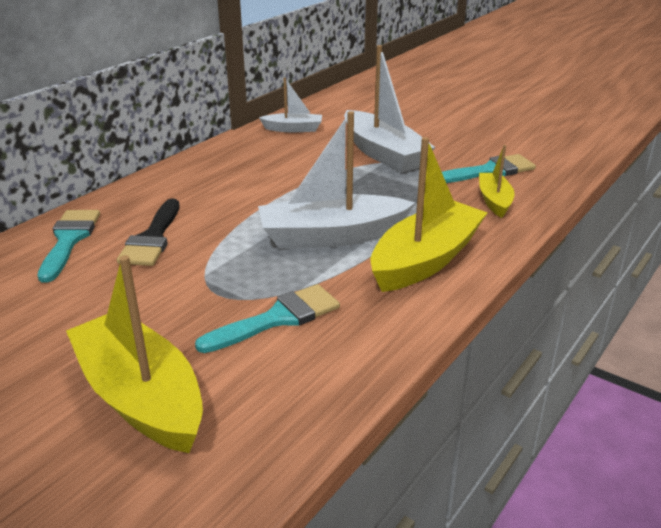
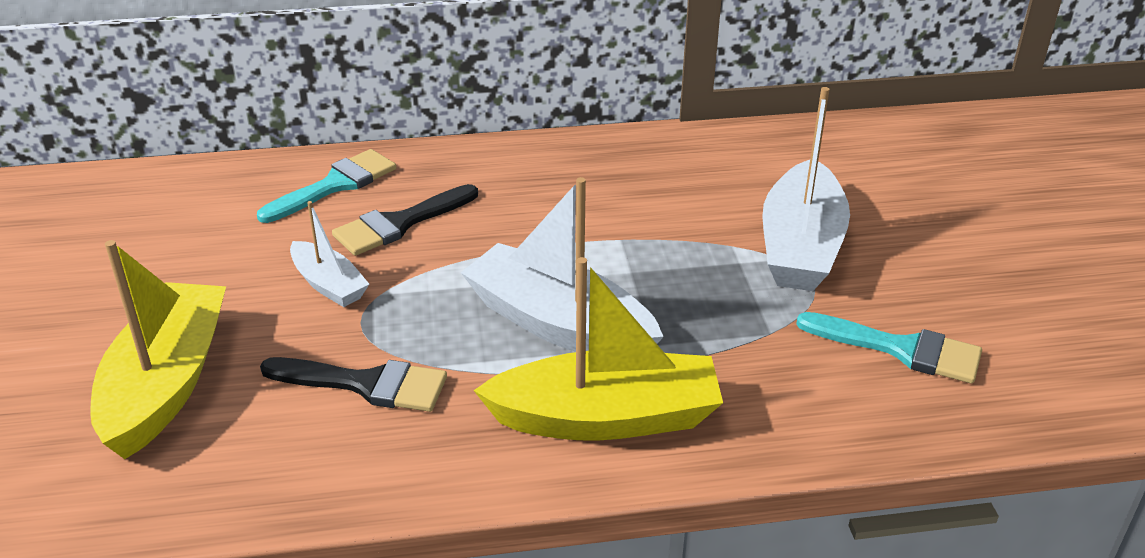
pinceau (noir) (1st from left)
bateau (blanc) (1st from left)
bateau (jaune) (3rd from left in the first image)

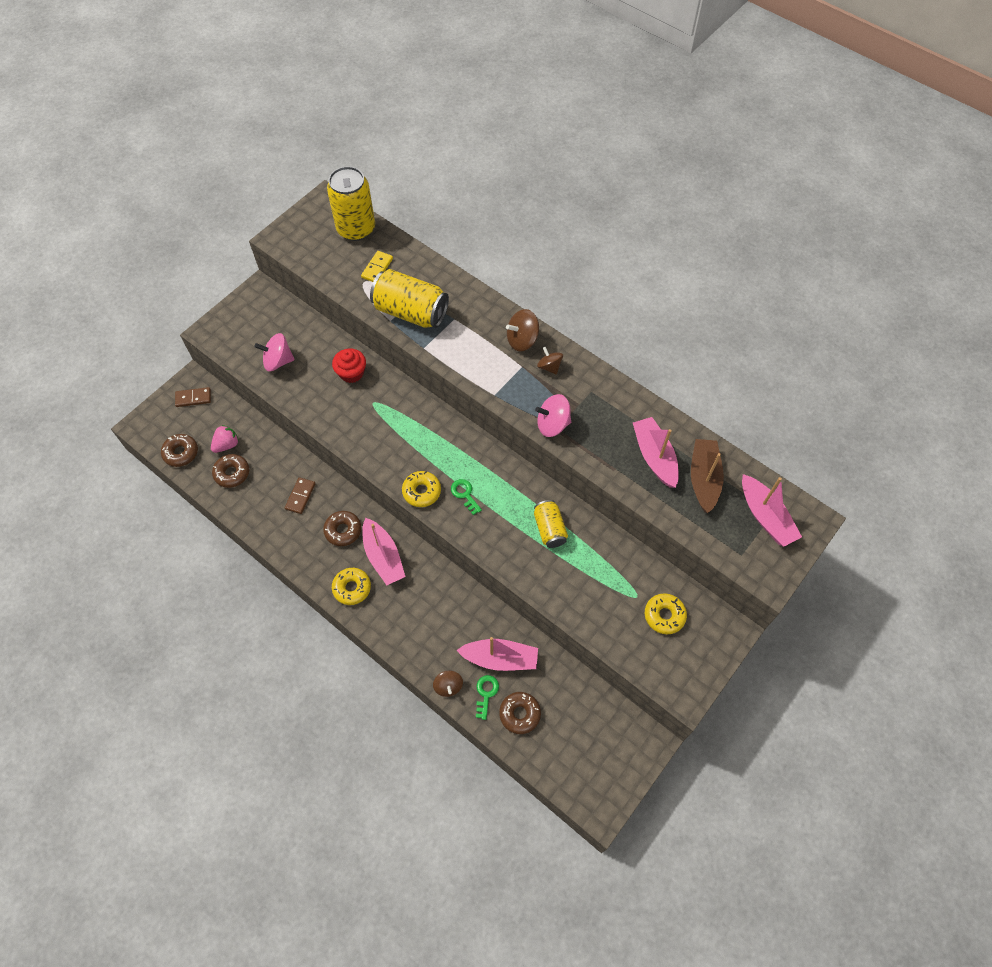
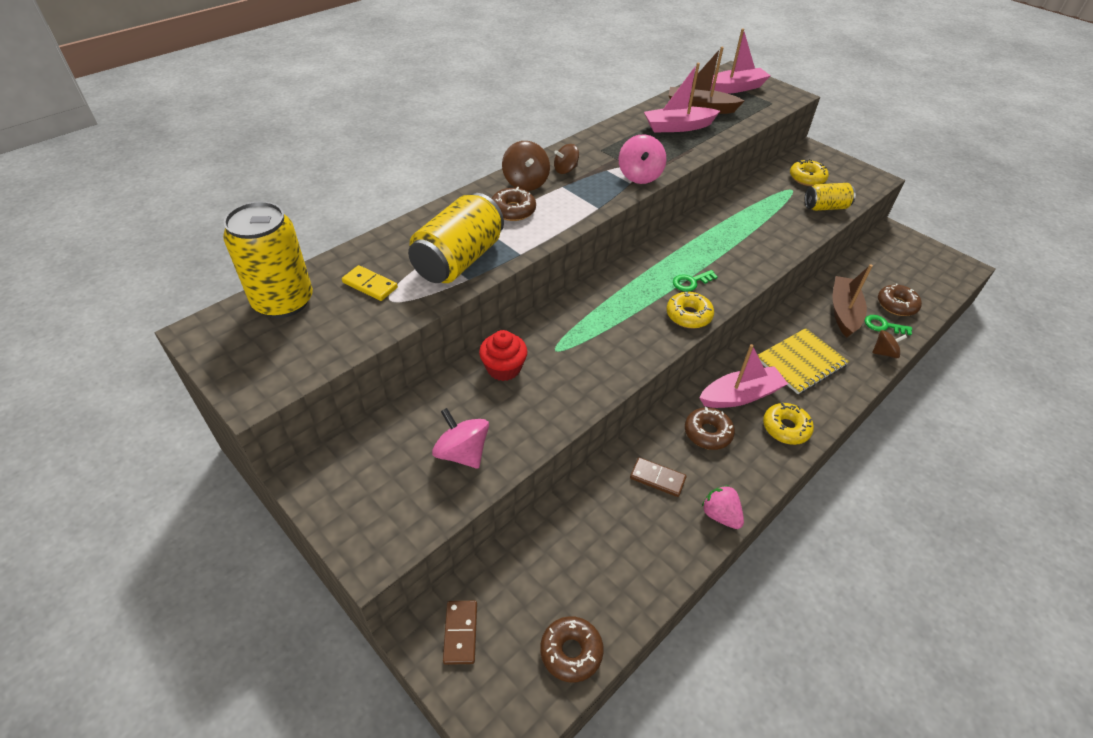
toupie (rose) (1st from left)
beignet (marron) (1st from left)
fraise (rose)
carnet (jaune)
canette (jaune) (3rd from left)
bateau (marron) (2nd from left)

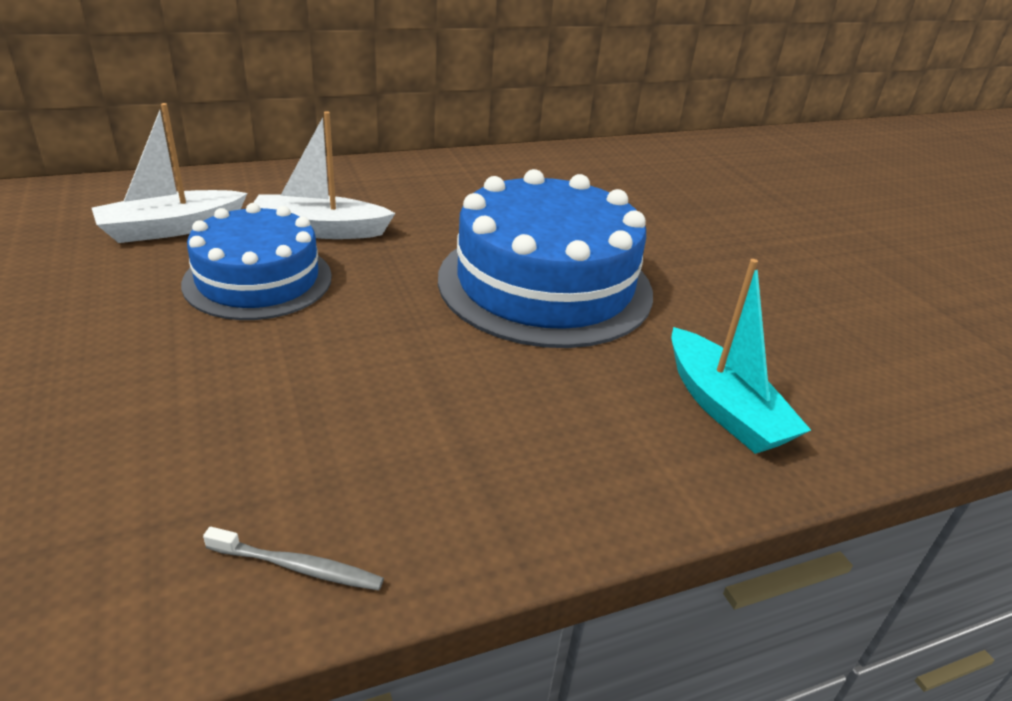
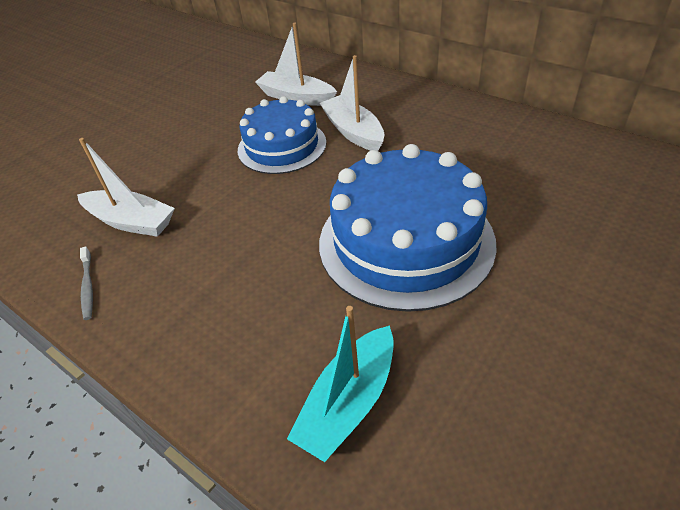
bateau (blanc) (1st from left)

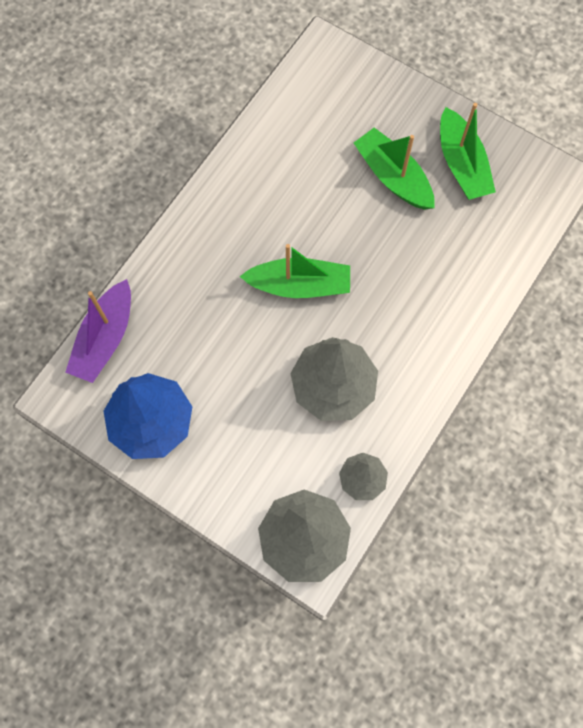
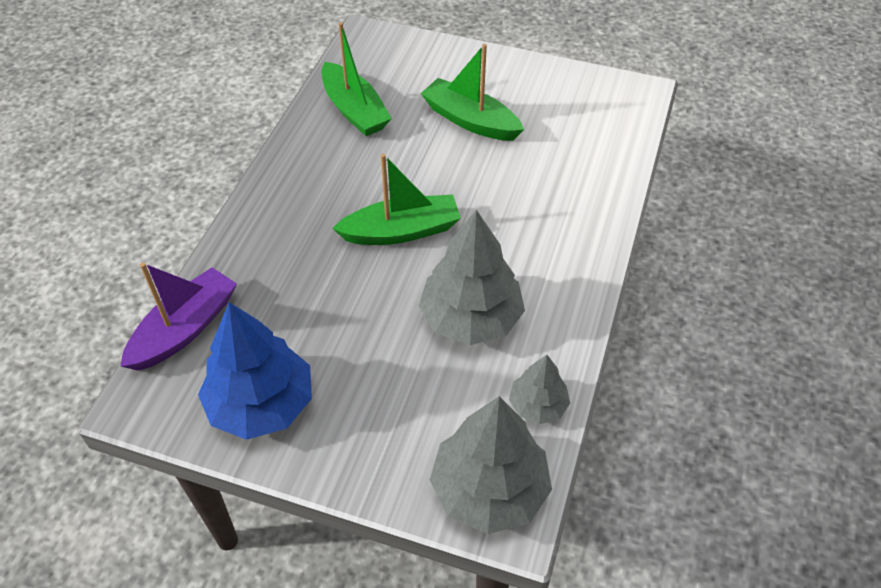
bateau (violet)
bateau (vert) (1st from left)

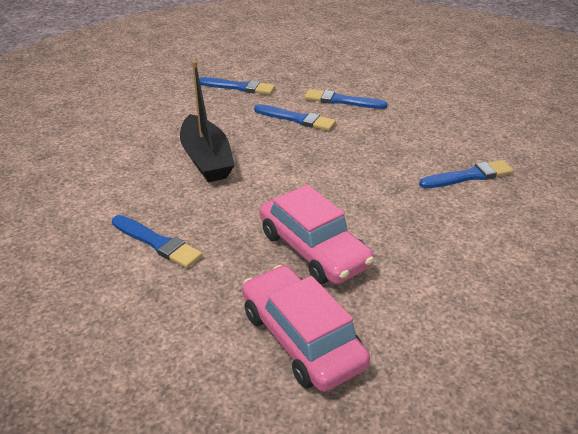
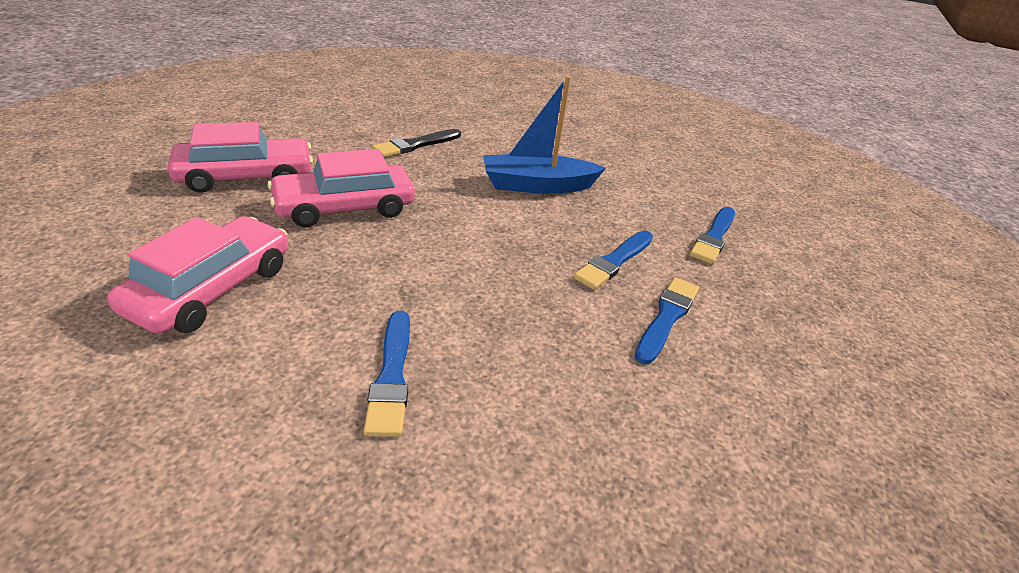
voiture (rose) (1st from left)
pinceau (noir)
bateau (bleu)

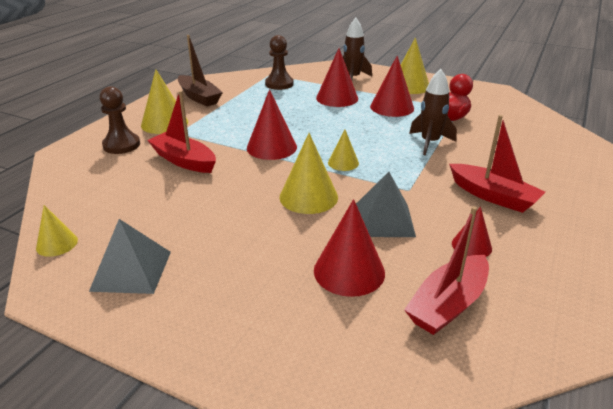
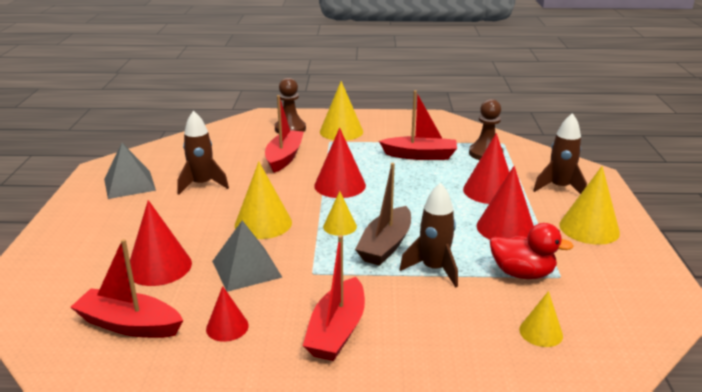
fusée (marron) (1st from left)
bateau (marron)
bateau (rouge) (4th from left)
cône (jaune) (4th from left)

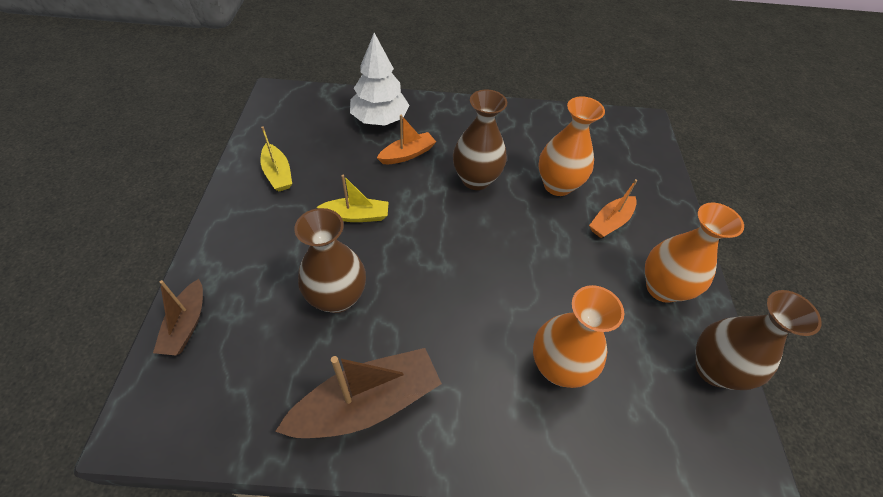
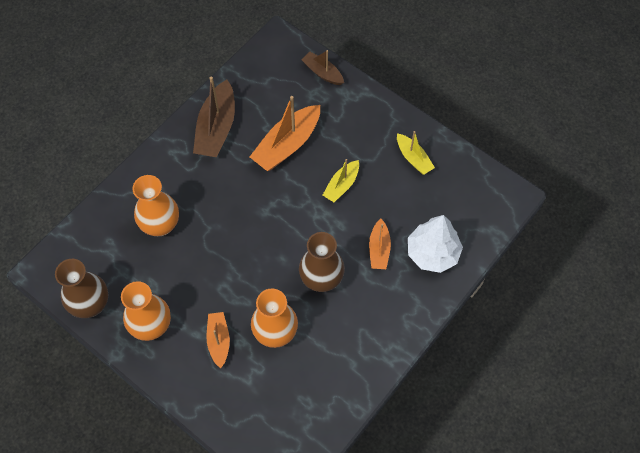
bateau (orange) (2nd from left)
bateau (jaune) (2nd from left)

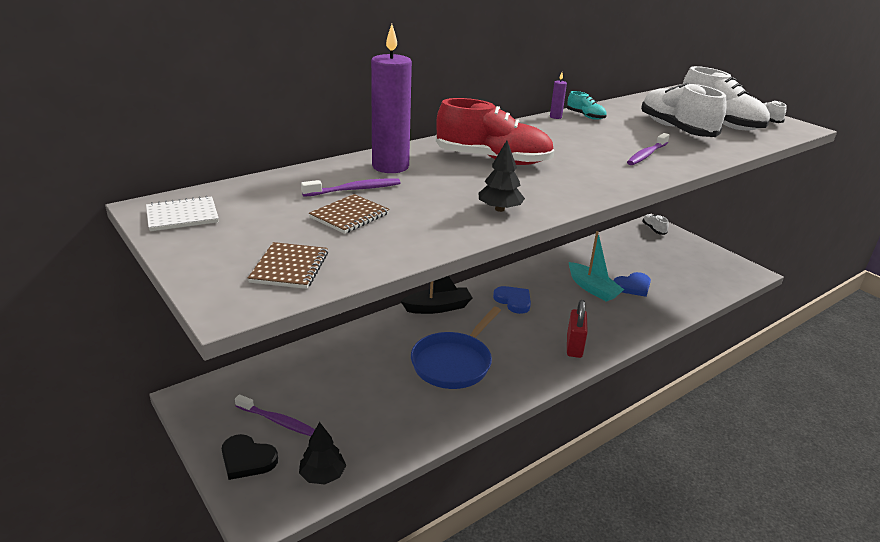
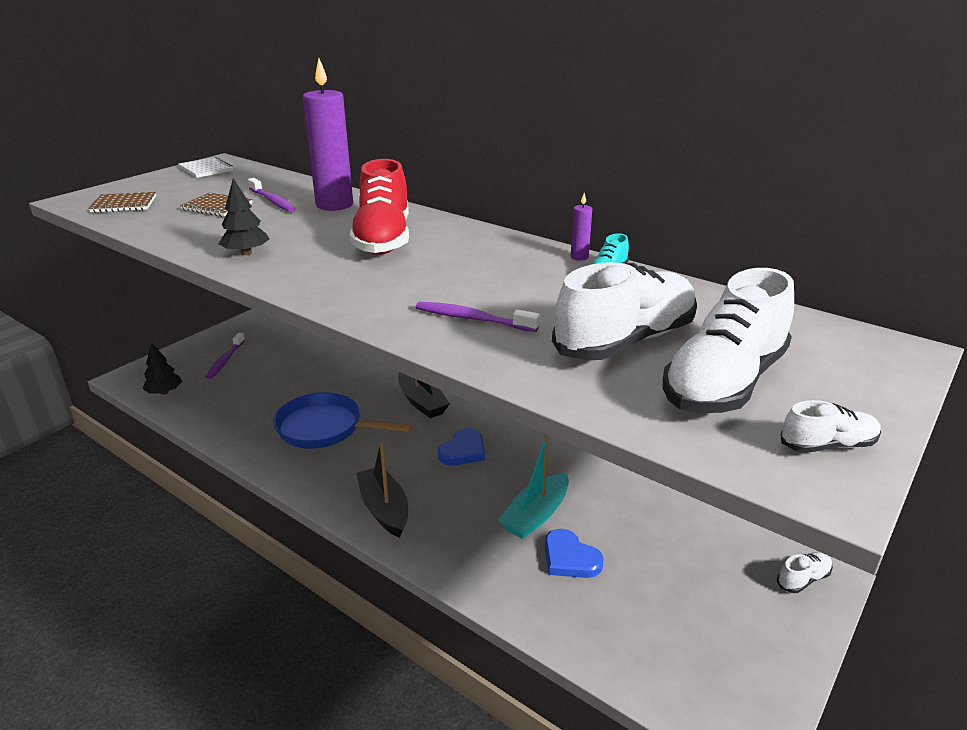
bateau (noir) (1st from left)
cœur (noir)

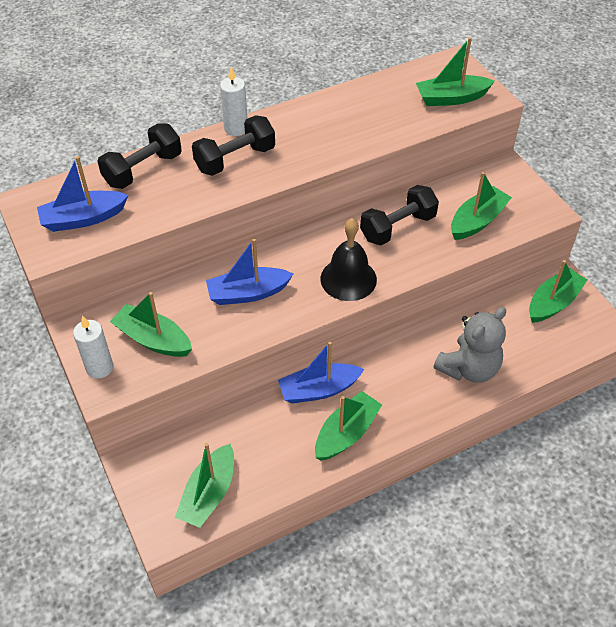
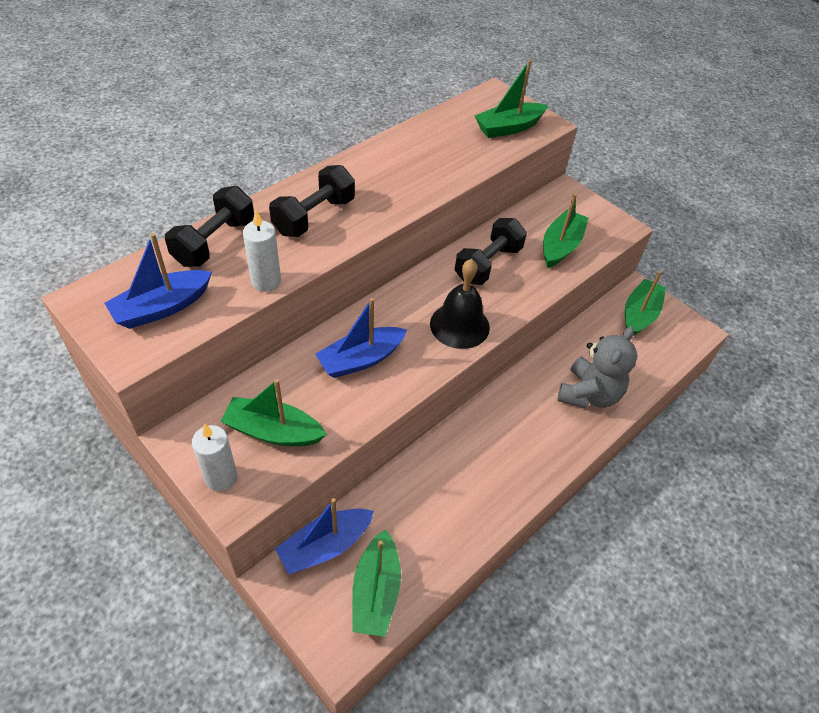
bougie (blanc) (2nd from left)
bateau (bleu) (2nd from left)
bateau (vert) (3rd from left in the first image)

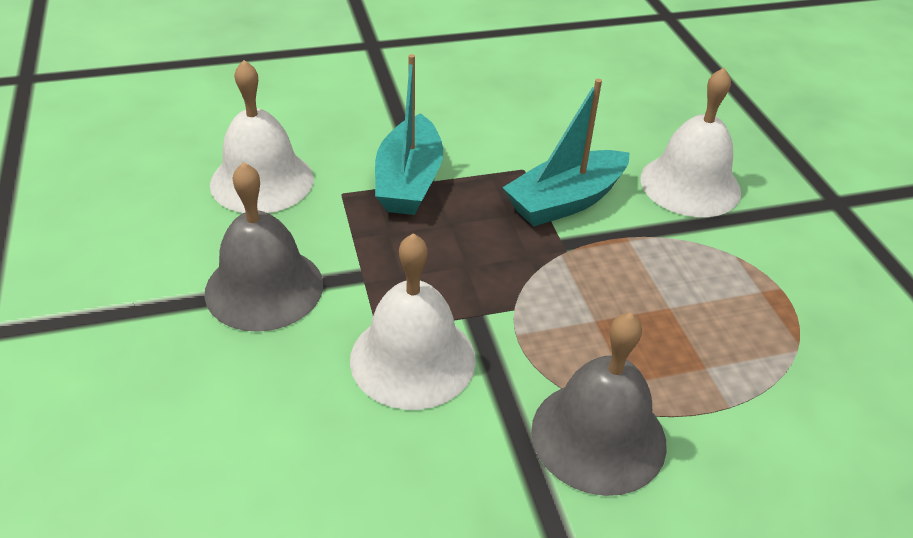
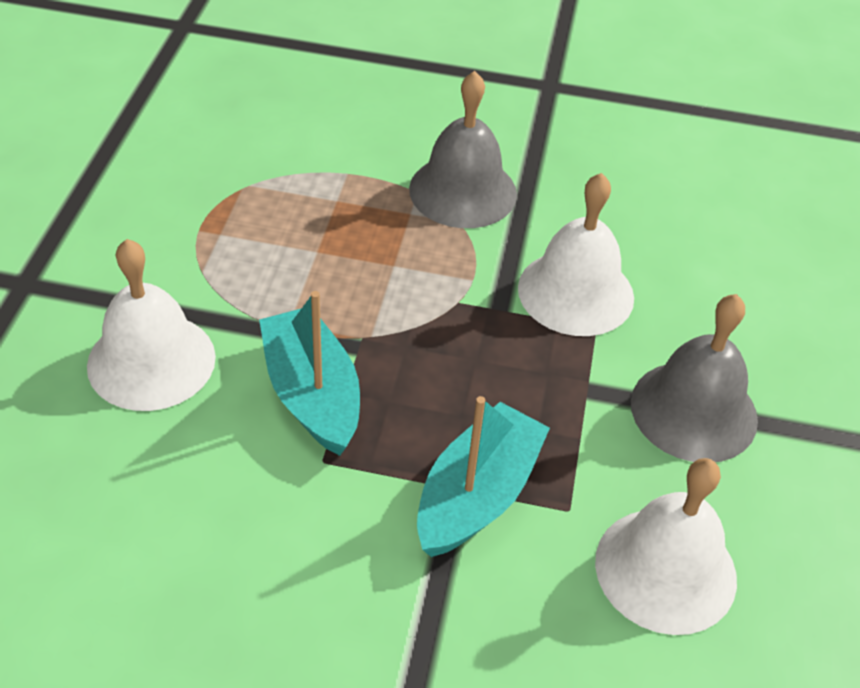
bateau (turquoise) (1st from left)

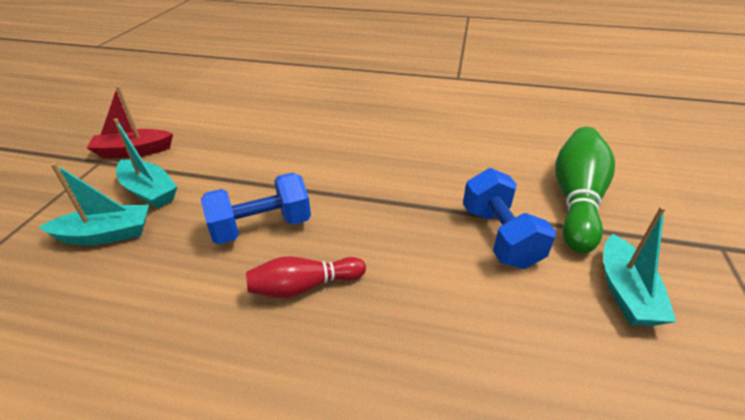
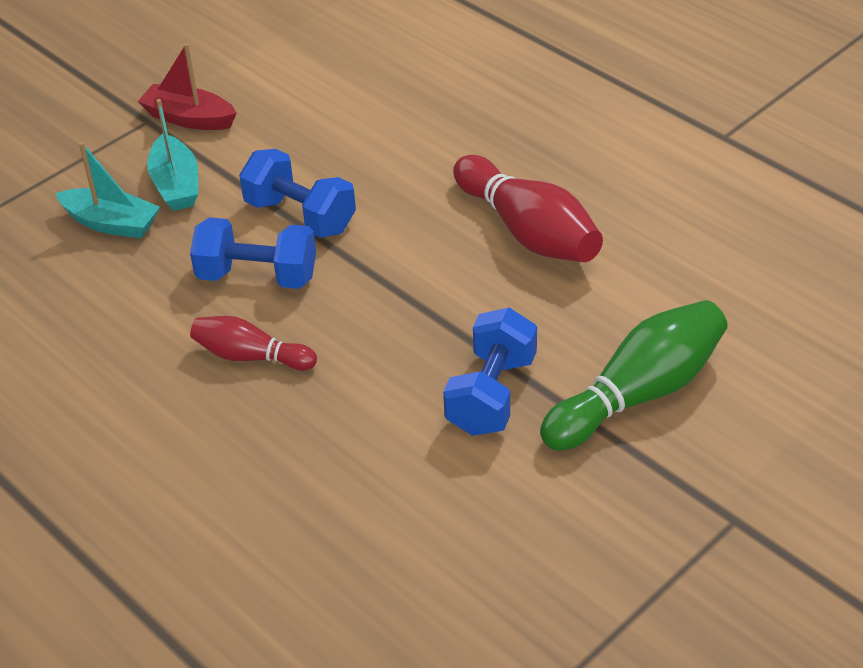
haltère (bleu) (2nd from left)
quille (rouge) (2nd from left)
bateau (turquoise) (3rd from left in the first image)

